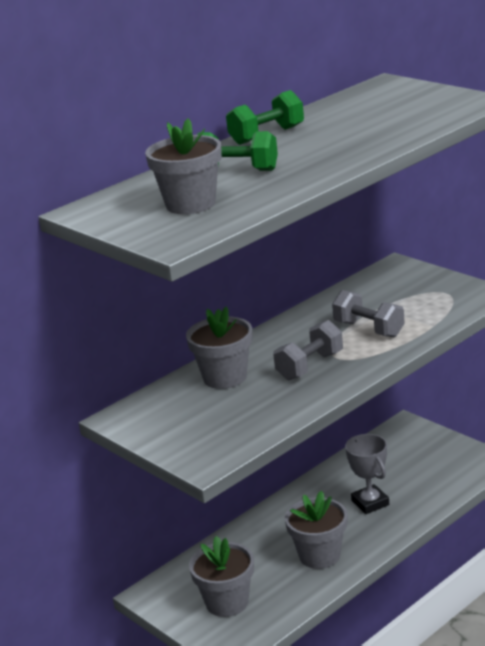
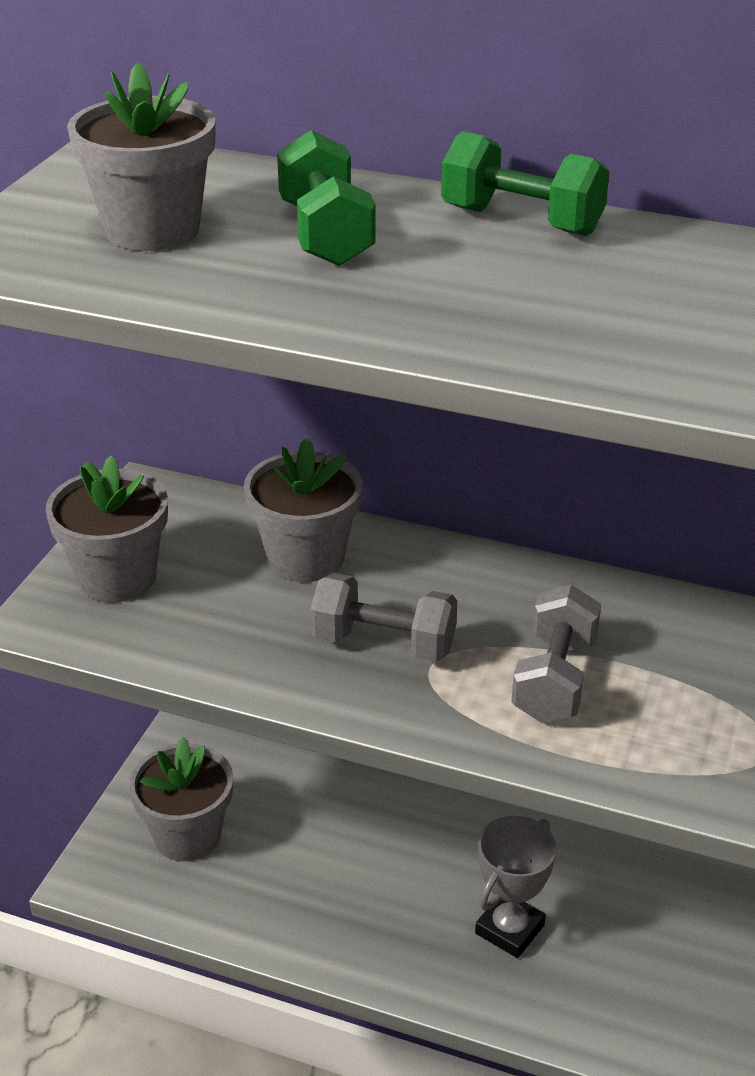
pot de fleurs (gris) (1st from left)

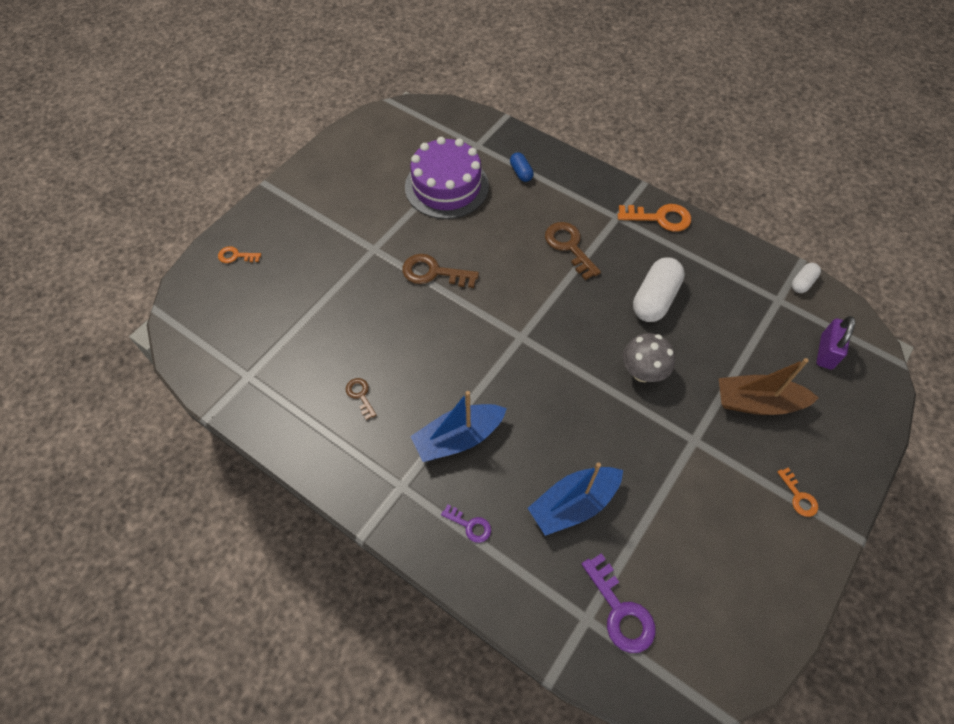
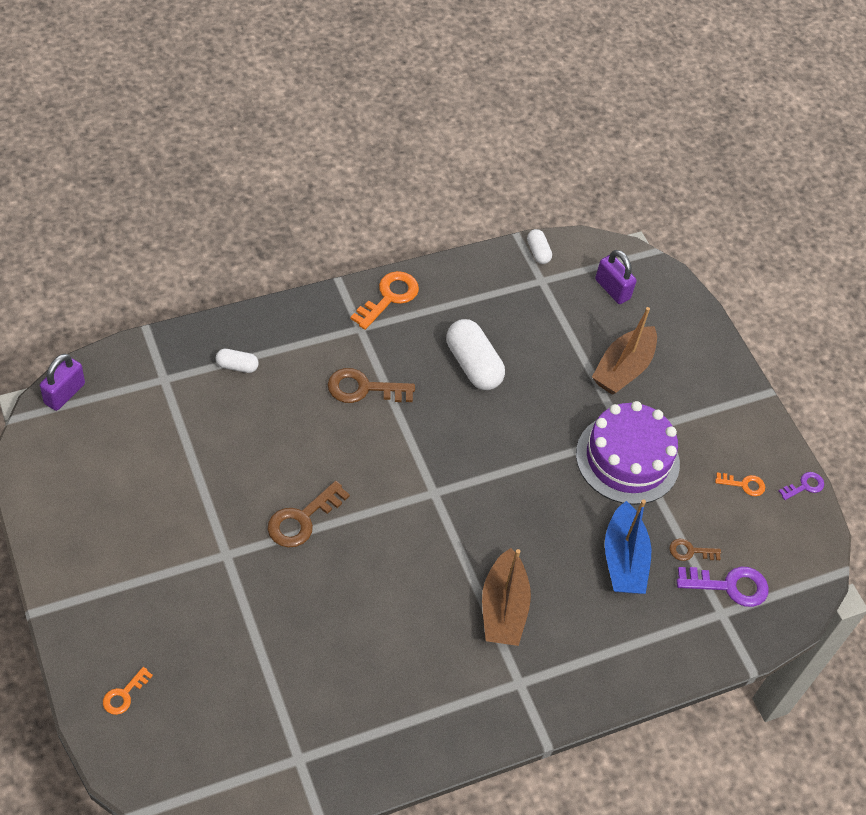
cadenas (violet) (1st from left)
gélule (blanc) (1st from left)
bateau (marron) (1st from left)
gâteau (violet)
clé (marron) (3rd from left)
clé (orange) (3rd from left)
clé (violet) (2nd from left)
champignon (gris)

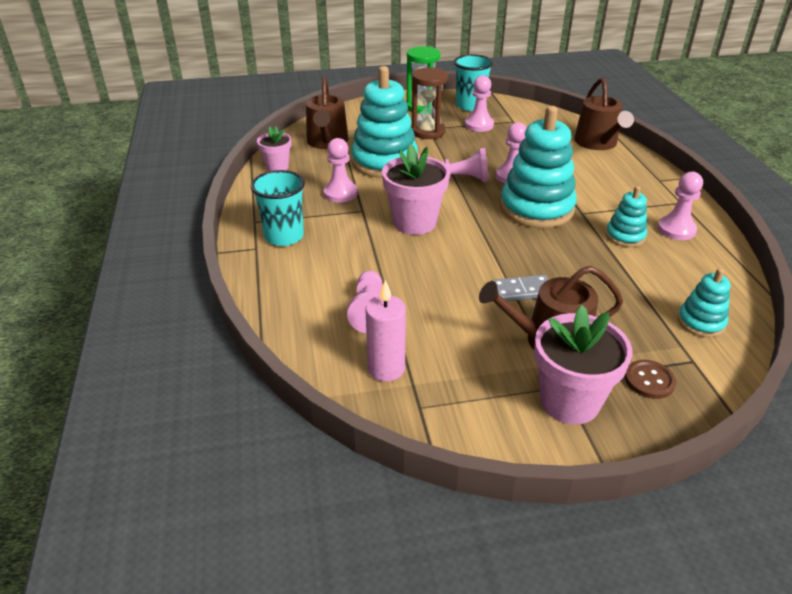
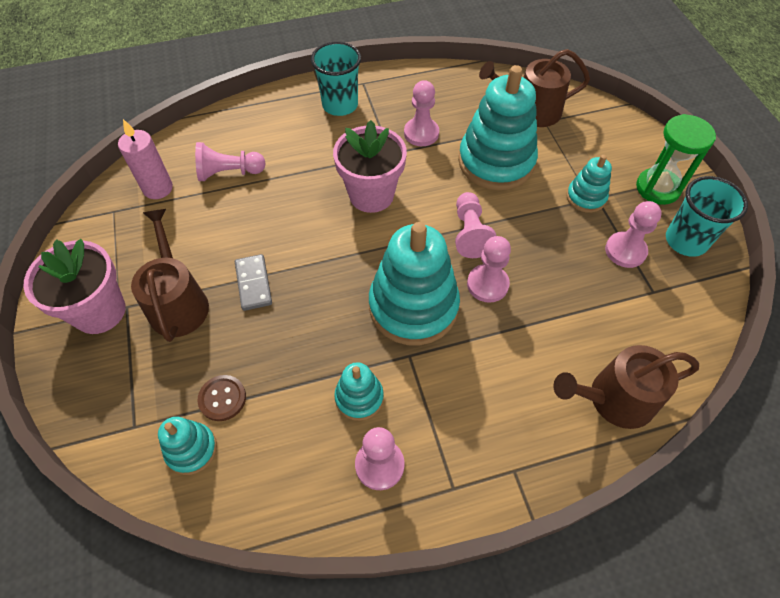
bouton (marron)
jouet à empiler (turquoise) (5th from left)
pot de fleurs (rose) (1st from left in the first image)

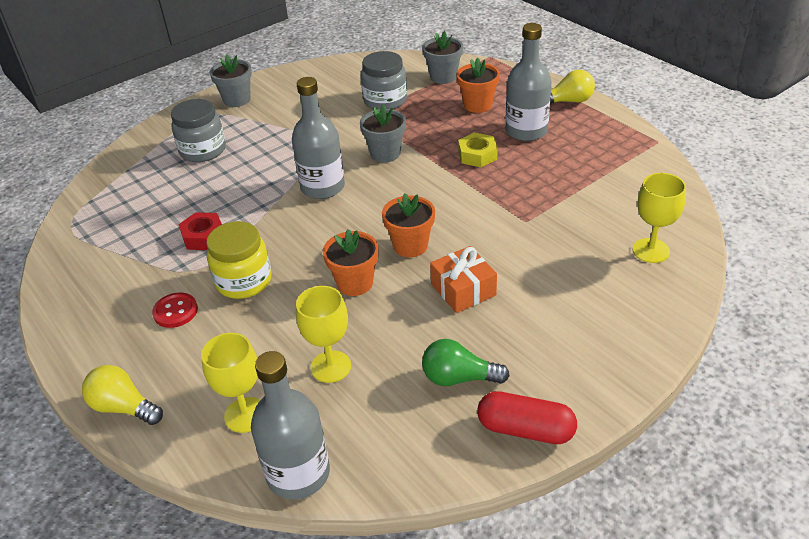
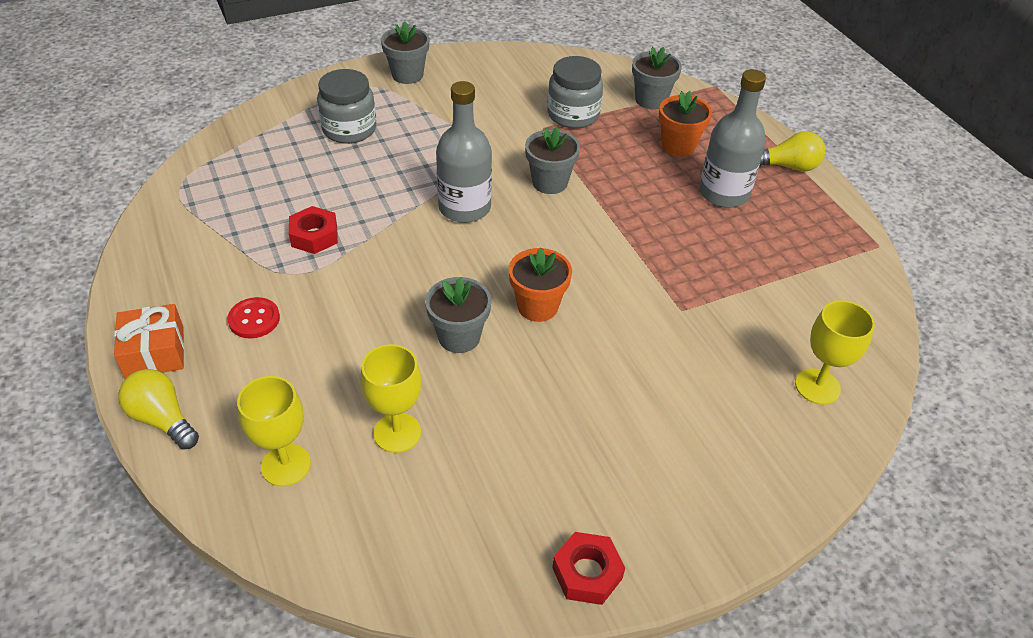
cadeau (orange)
pot de fleurs (gris) (2nd from left)
écrou (rouge) (2nd from left)
bocal (jaune)
bouteille (gris) (1st from left in the first image)
ampoule (vert)
écrou (jaune)

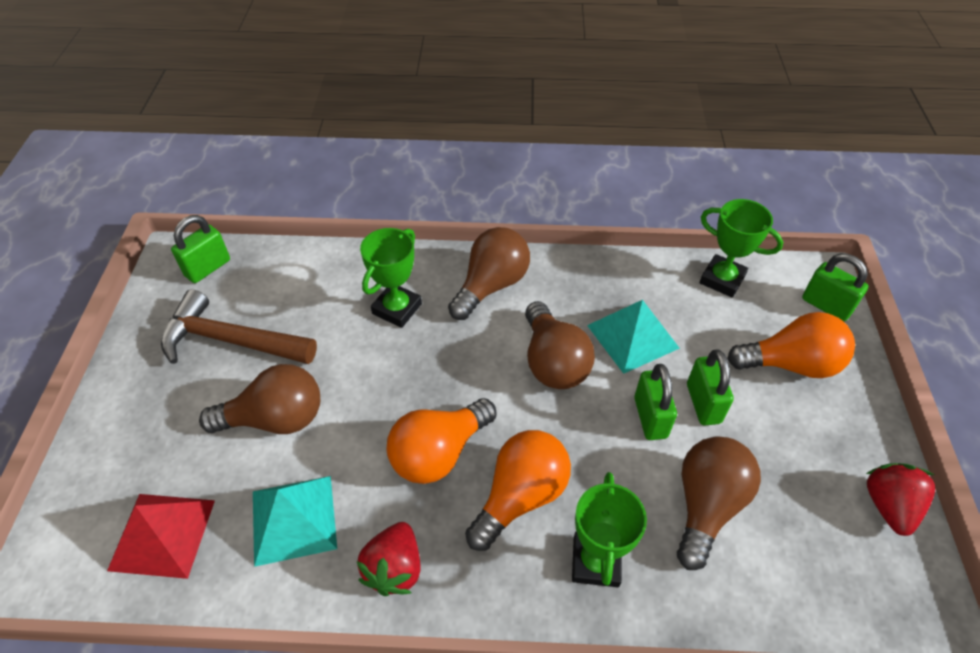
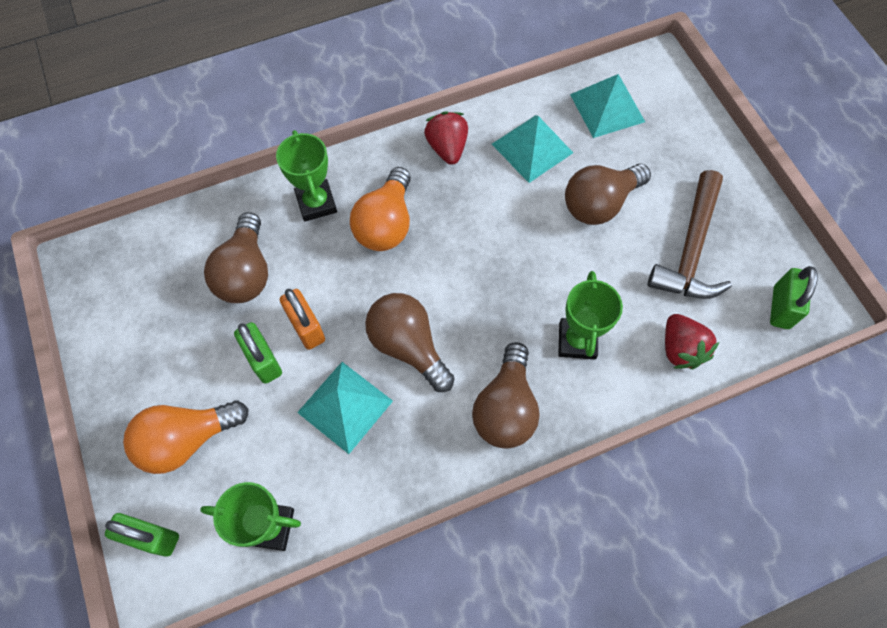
cadenas (orange)
pyramide (turquoise) (3rd from left)
marteau (marron)
fraise (rouge) (2nd from left)
ampoule (orange) (1st from left in the first image)

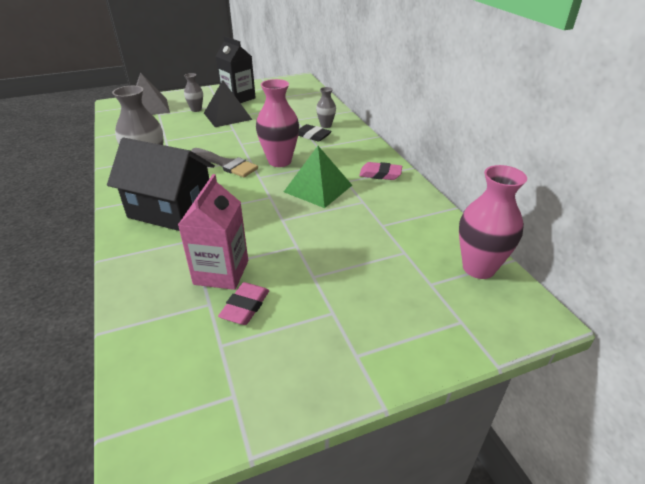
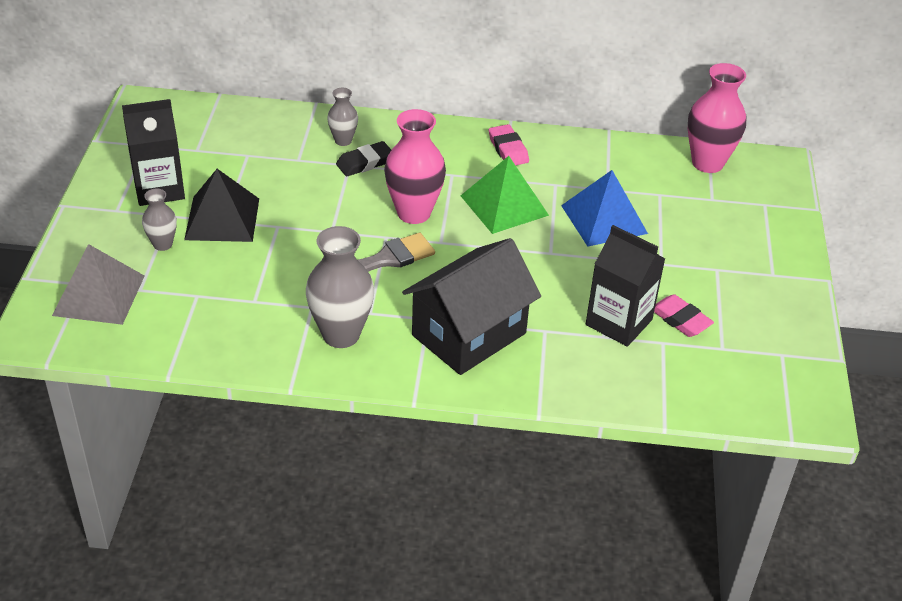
gomme (rose) (1st from left)
pyramide (bleu)
brique de lait (noir) (2nd from left)

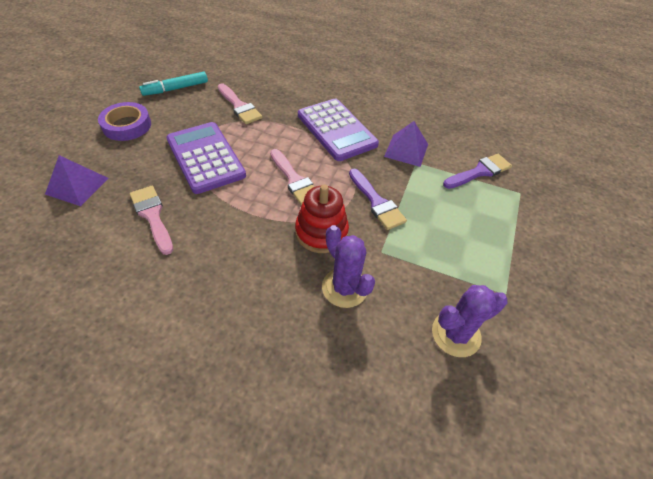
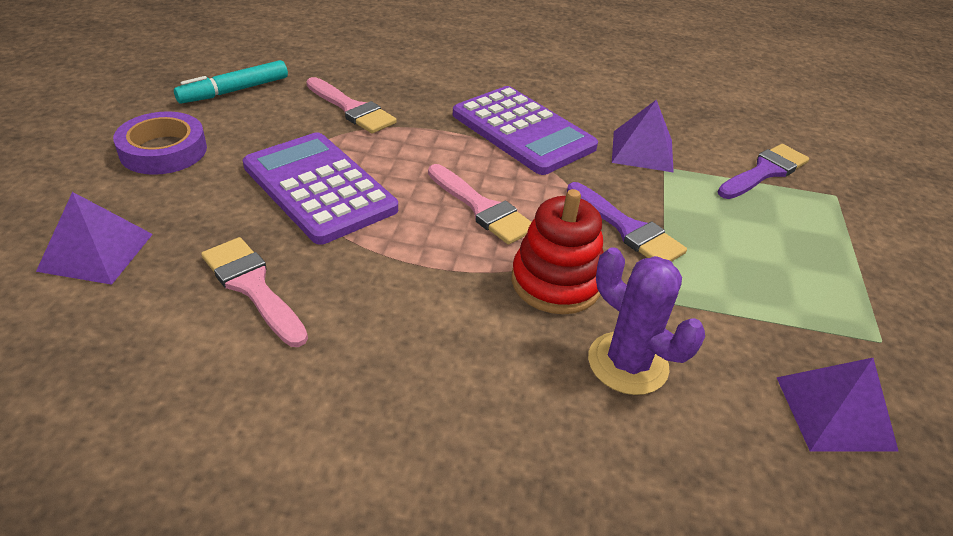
pyramide (violet) (3rd from left)

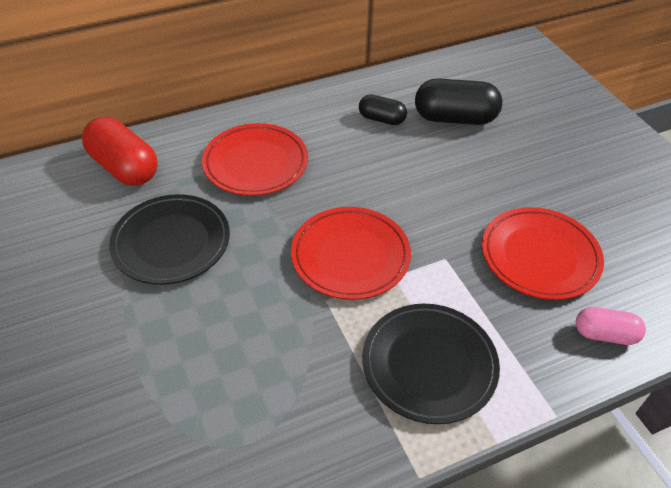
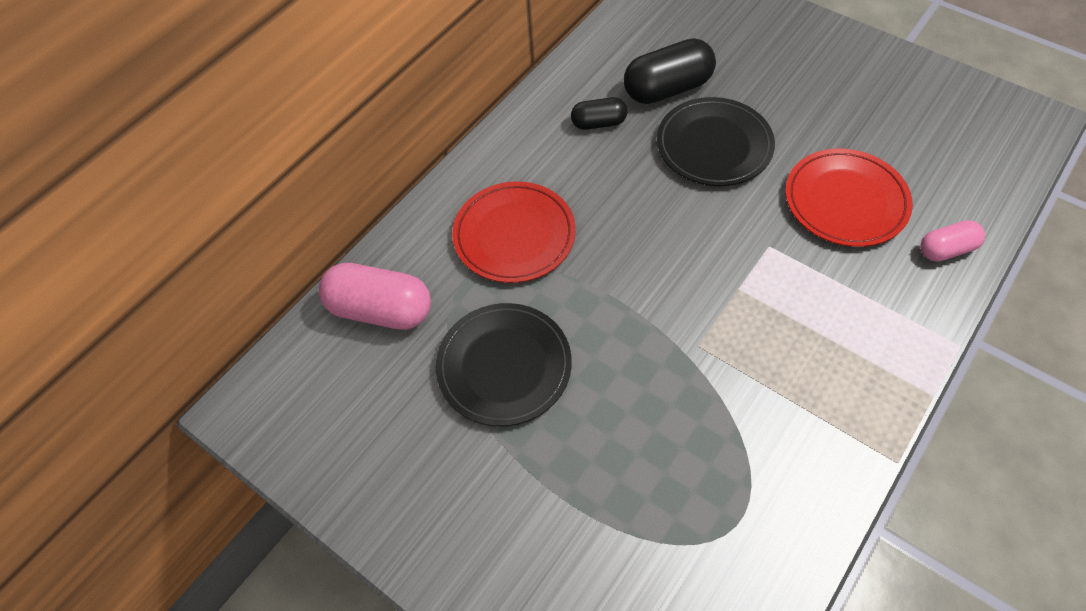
gélule (rose) (1st from left)
assiette (noir) (2nd from left)
assiette (rouge) (2nd from left in the first image)

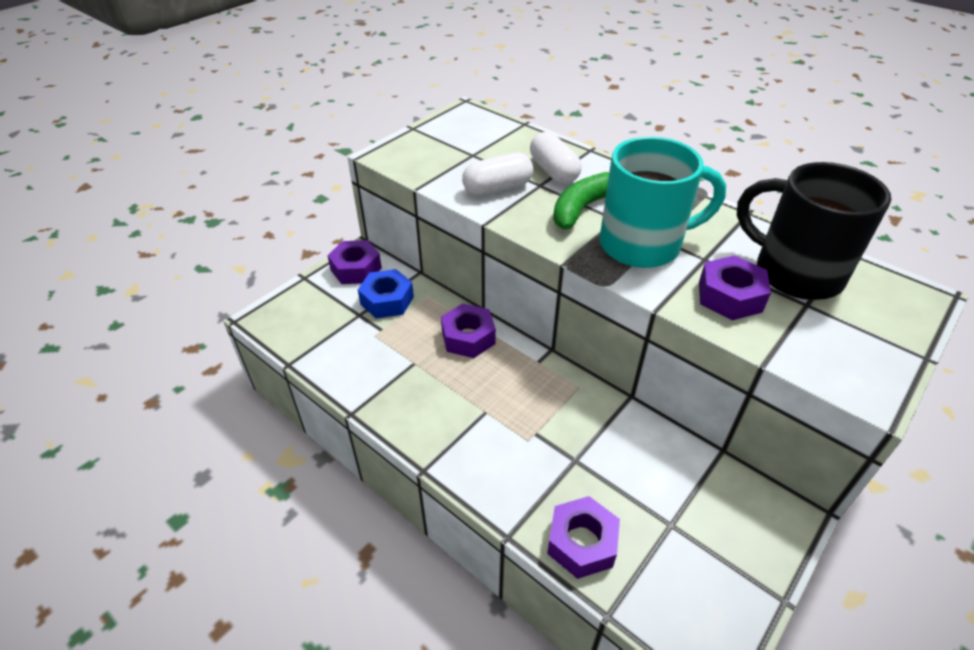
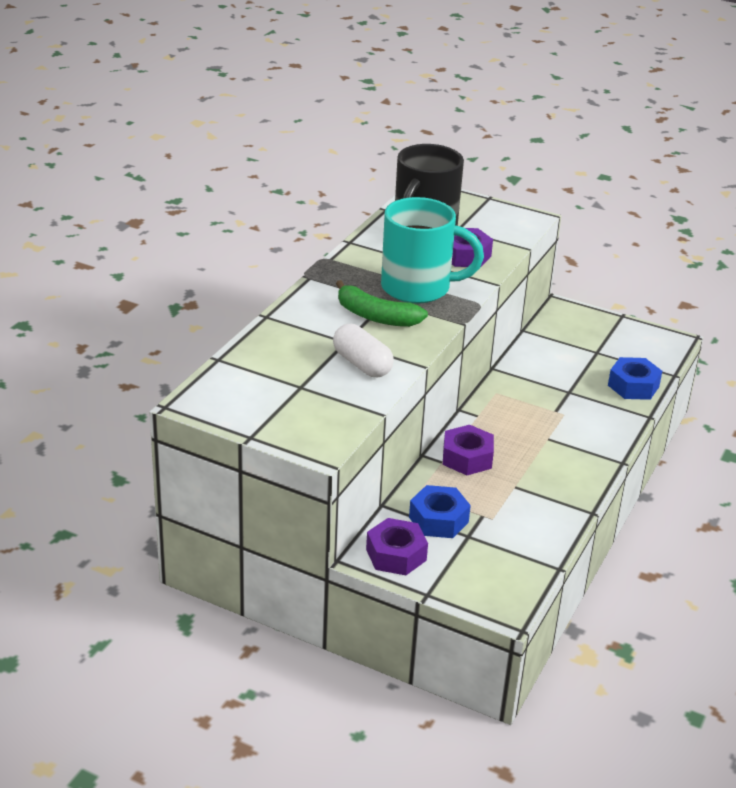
tasse (turquoise)
écrou (bleu) (2nd from left)
gélule (blanc) (2nd from left in the first image)

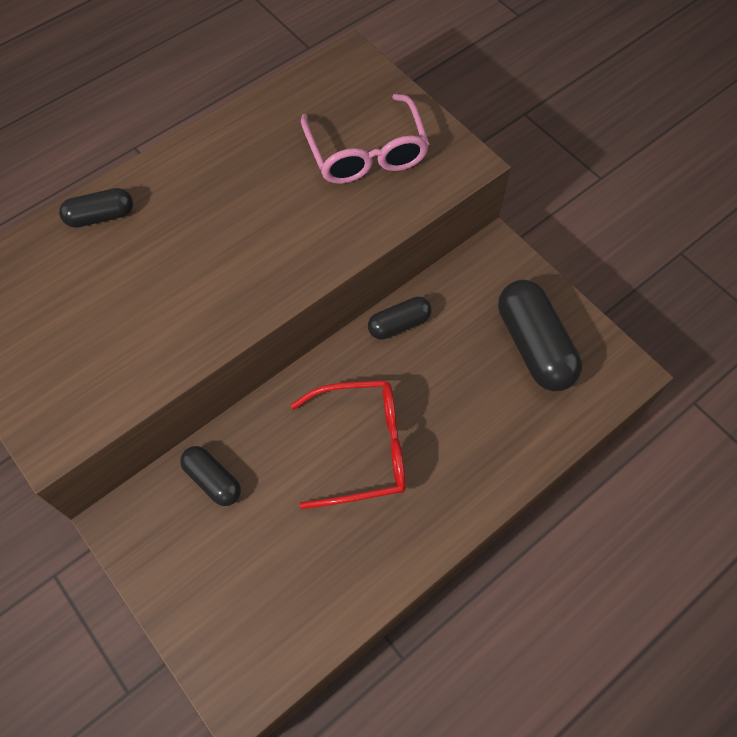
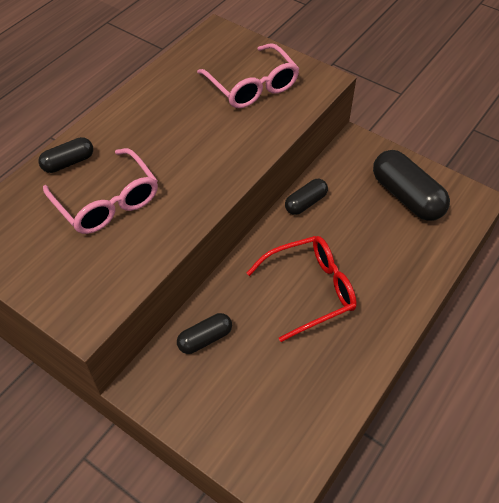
lunettes (rose) (1st from left)
gélule (noir) (2nd from left)

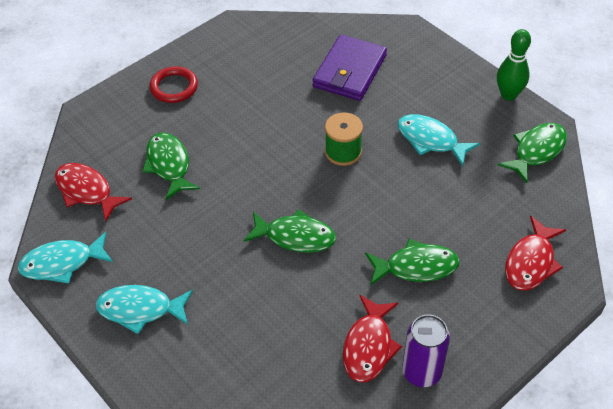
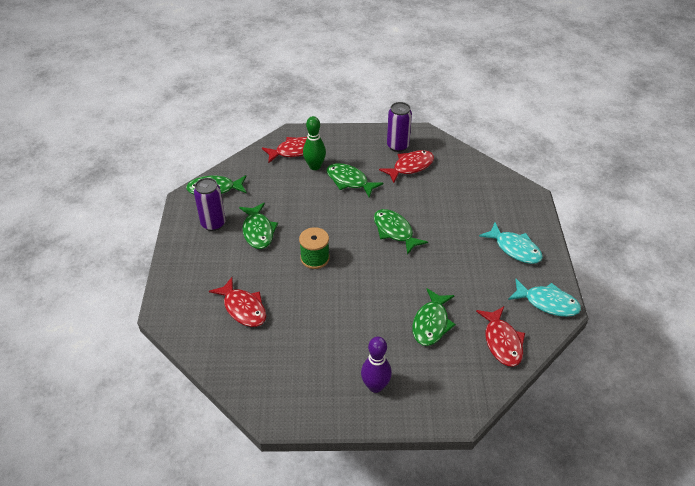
canette (violet) (1st from left)
poisson (rouge) (1st from left)
poisson (vert) (2nd from left)
quille (vert)
quille (violet)

